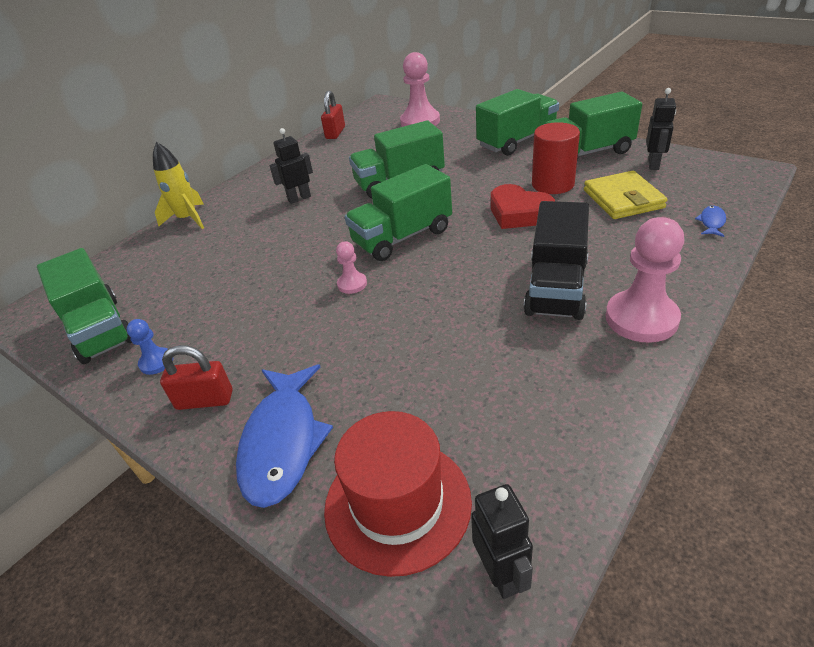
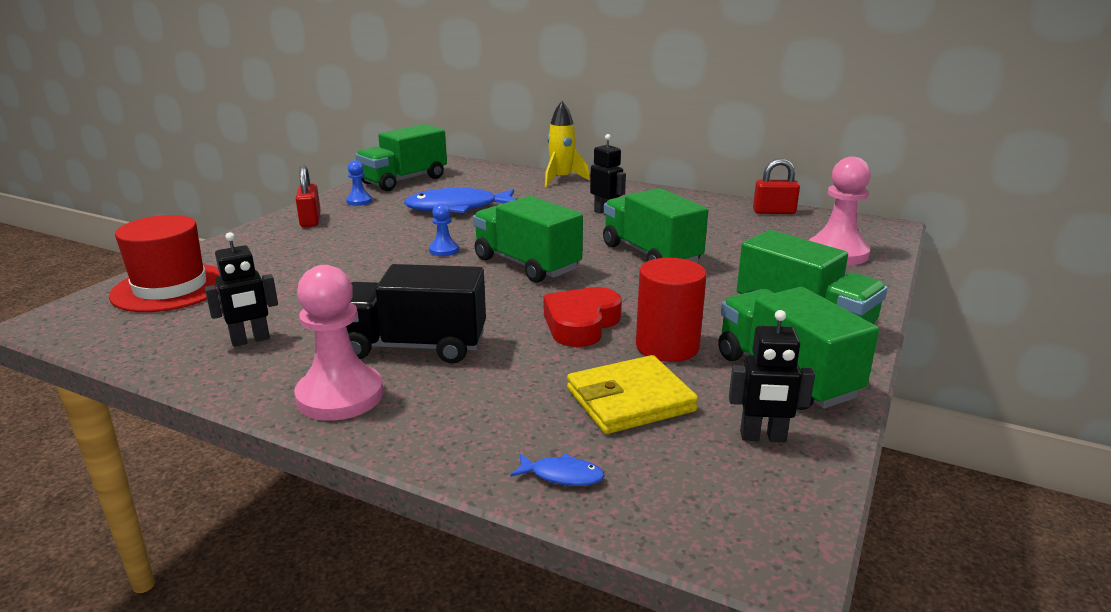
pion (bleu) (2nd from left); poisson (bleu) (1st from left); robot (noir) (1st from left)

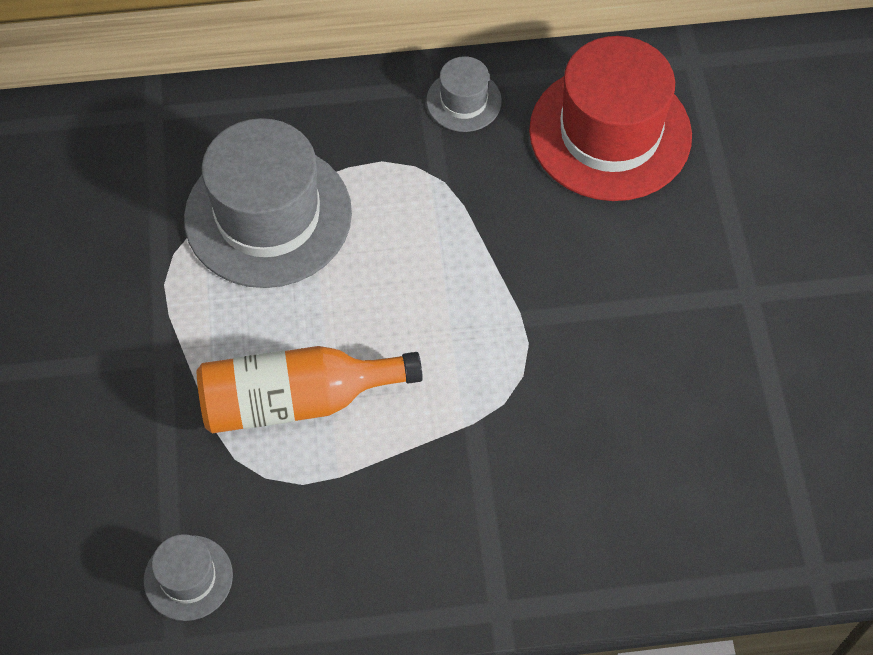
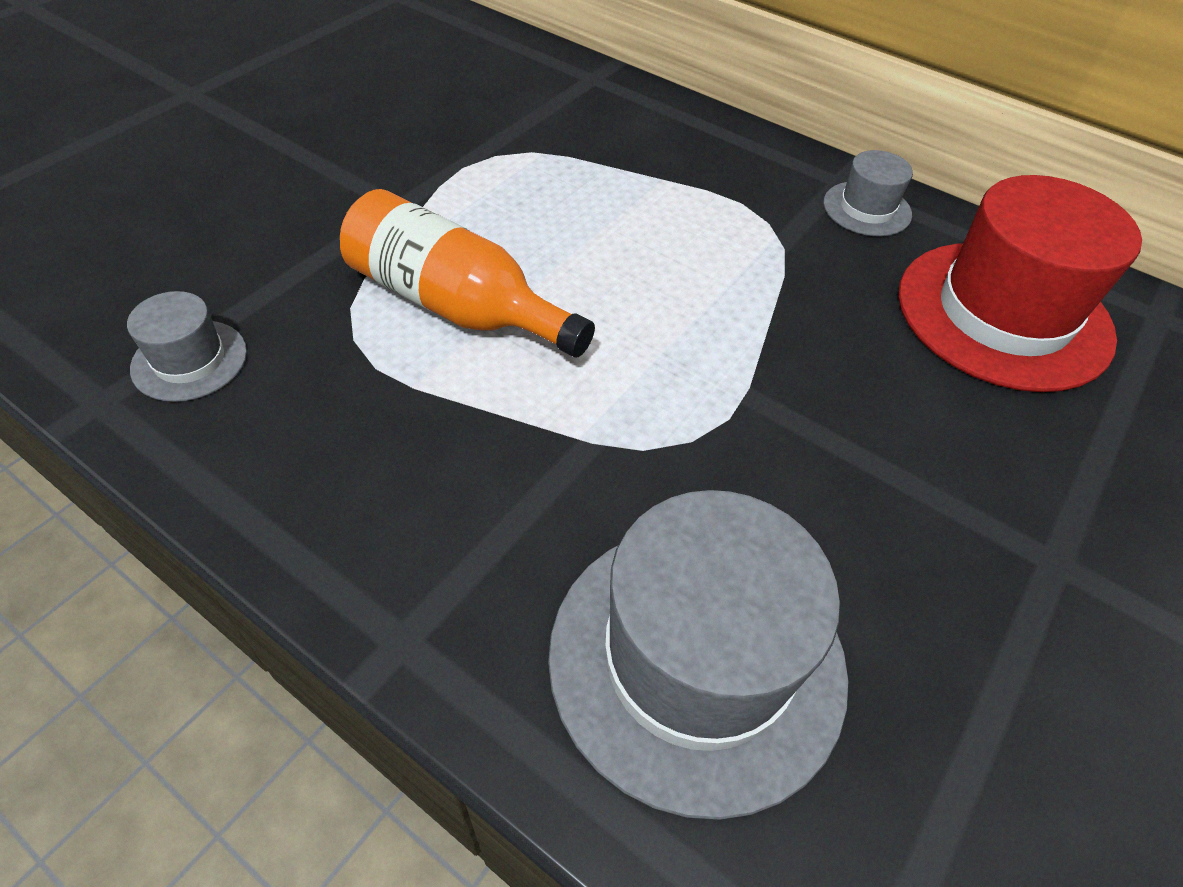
chapeau (gris) (2nd from left)

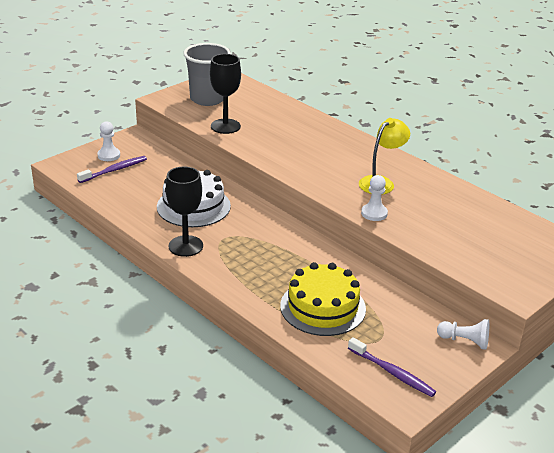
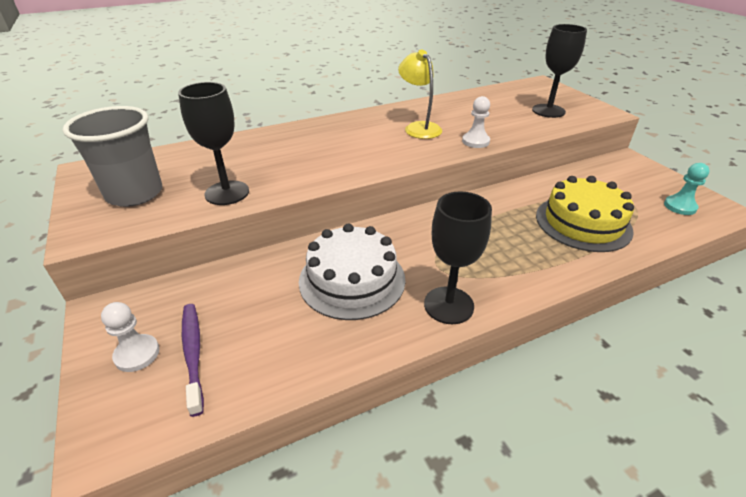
pion (blanc) (3rd from left in the first image); pion (turquoise); verre à pied (noir) (3rd from left)

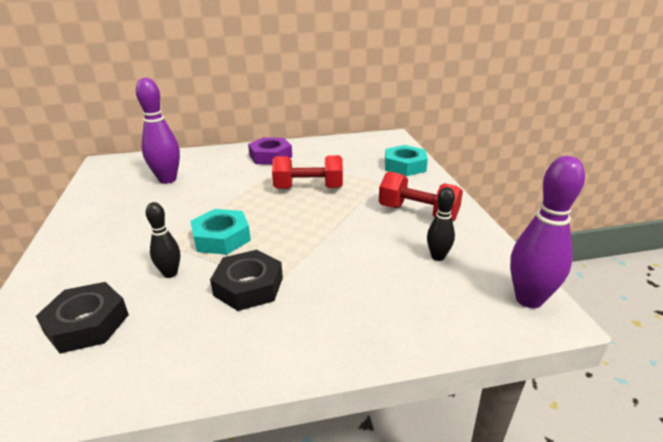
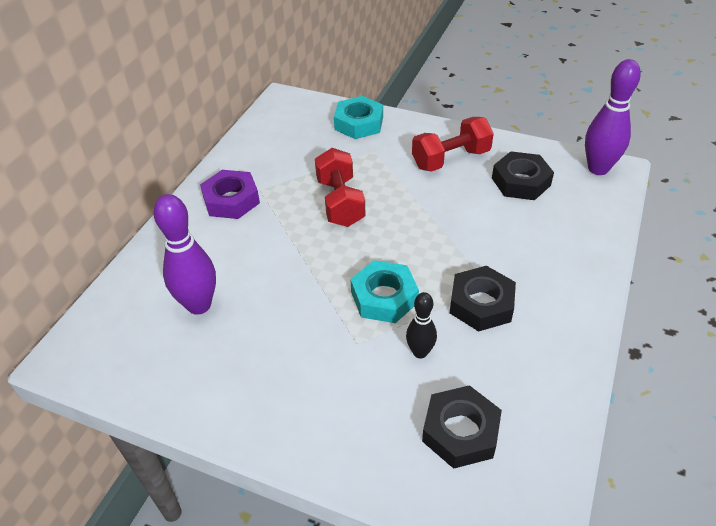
haltère (rouge) (1st from left); écrou (noir) (3rd from left)

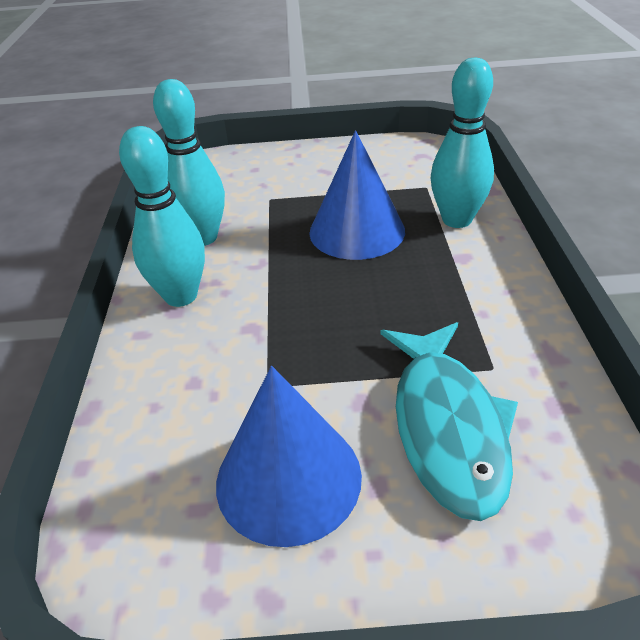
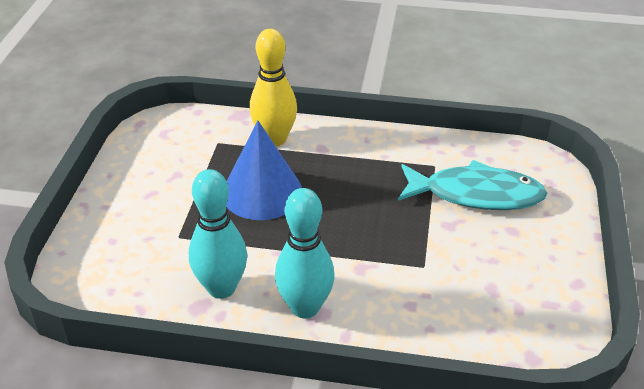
quille (jaune); cône (bleu) (1st from left in the first image)

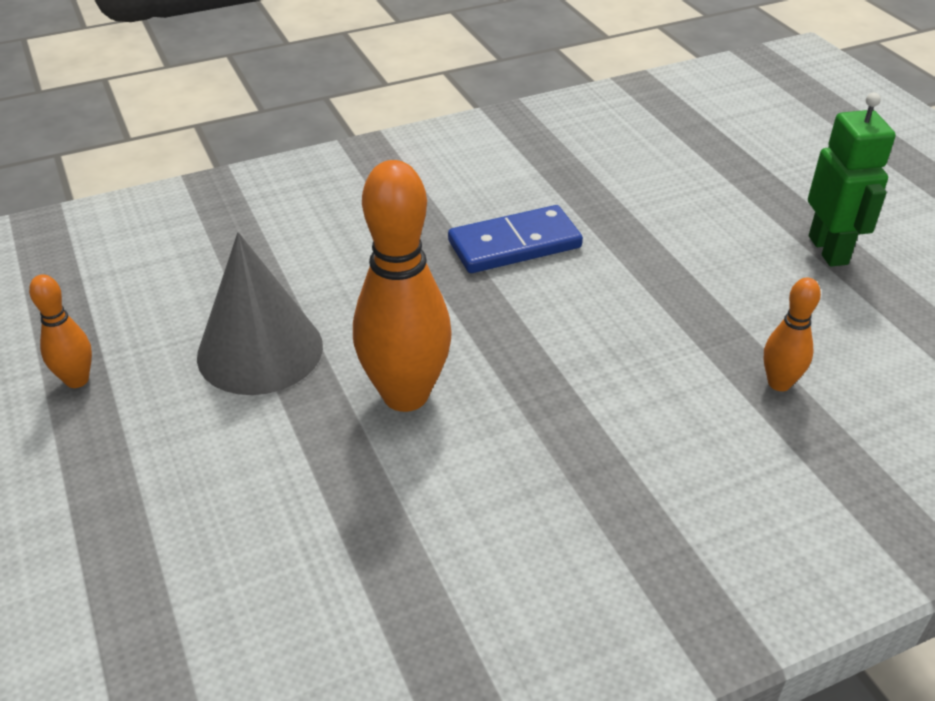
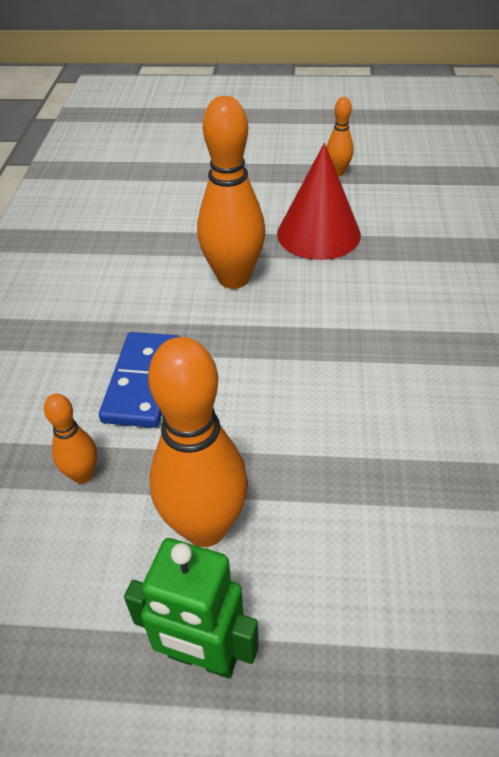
domino (bleu); cône (rouge); quille (orange) (2nd from left)

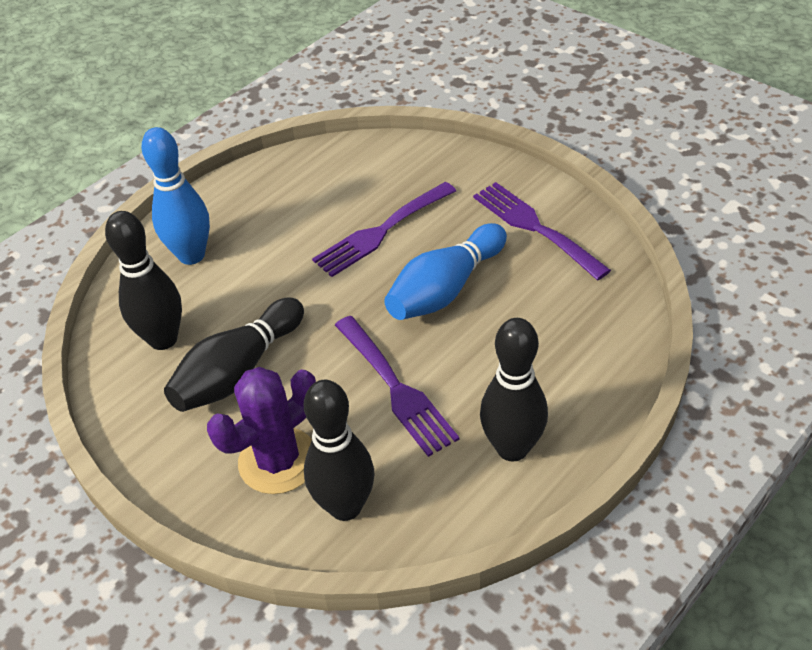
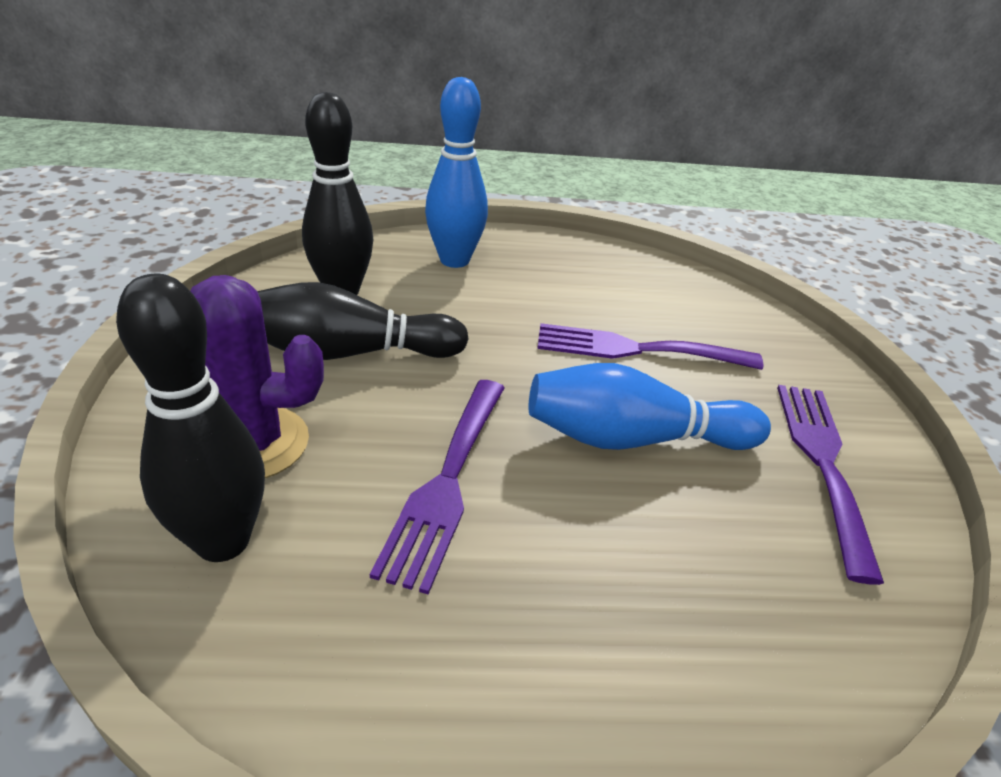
quille (noir) (4th from left in the first image)

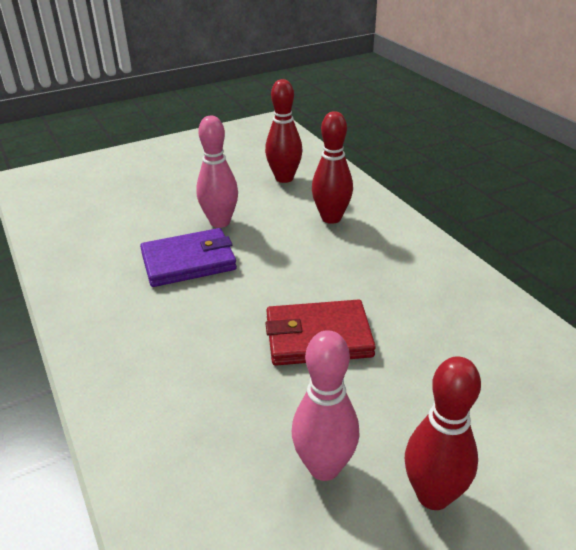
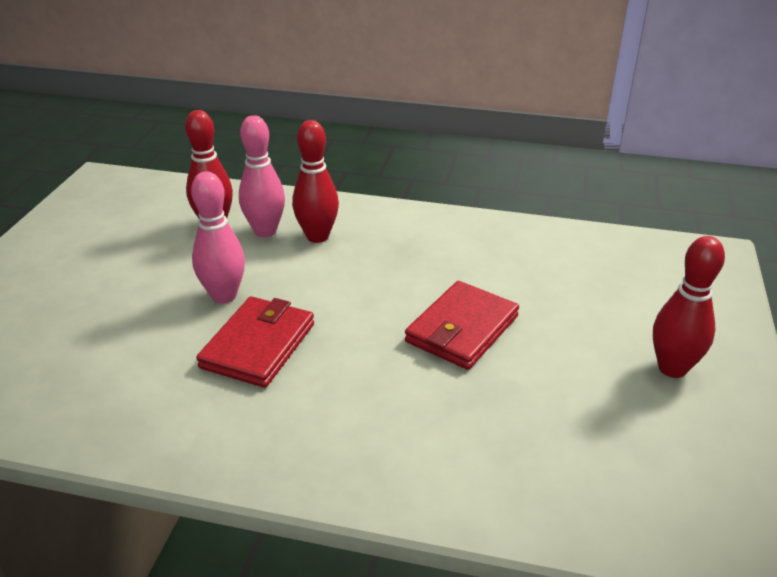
portefeuille (rouge) (1st from left); quille (rose) (2nd from left)

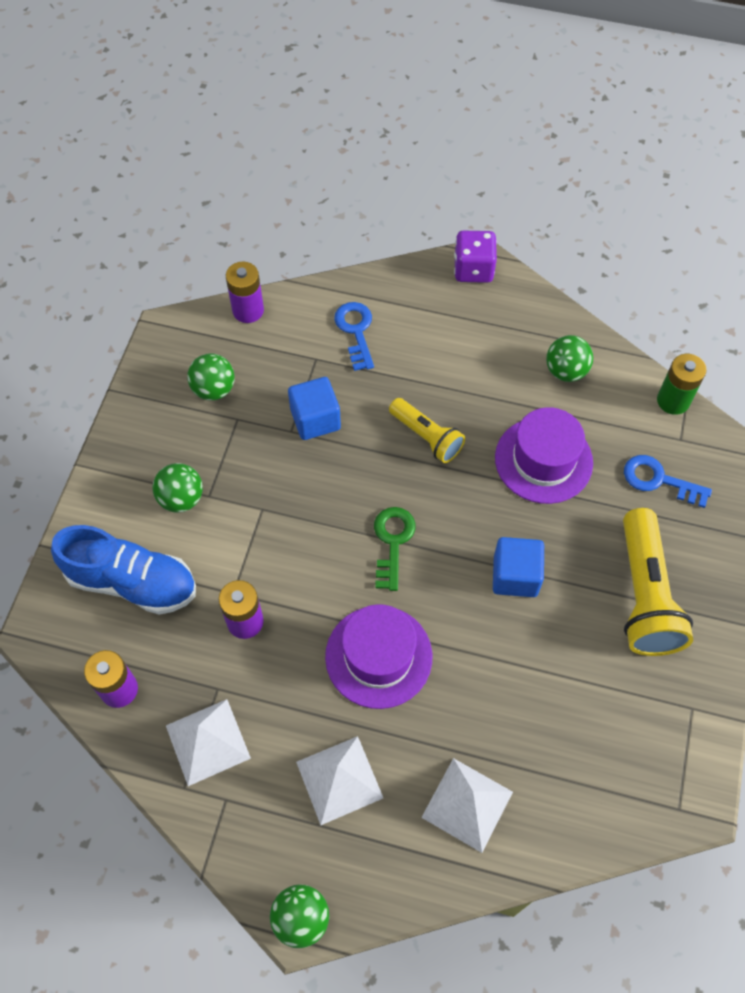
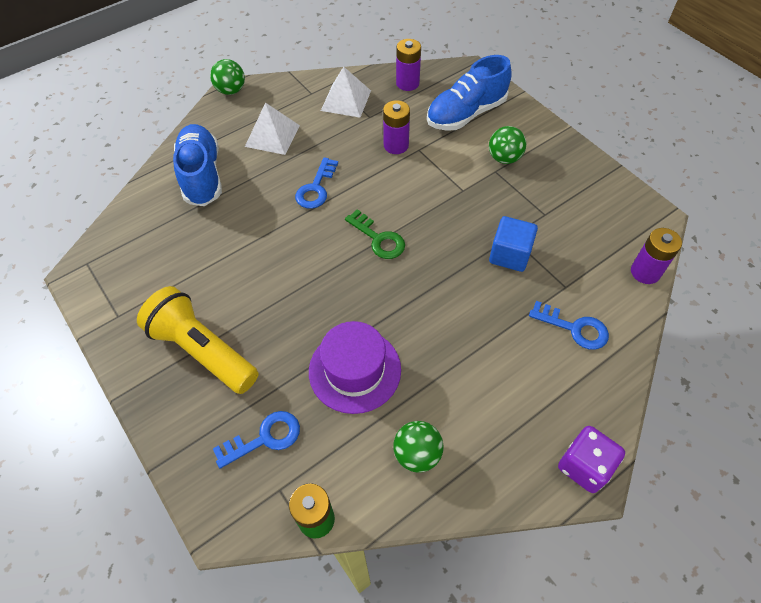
balle (vert) (2nd from left in the first image); lampe de poche (jaune) (1st from left in the first image); cube (bleu) (2nd from left in the first image); clé (bleu) (2nd from left); chaussure (bleu) (1st from left)

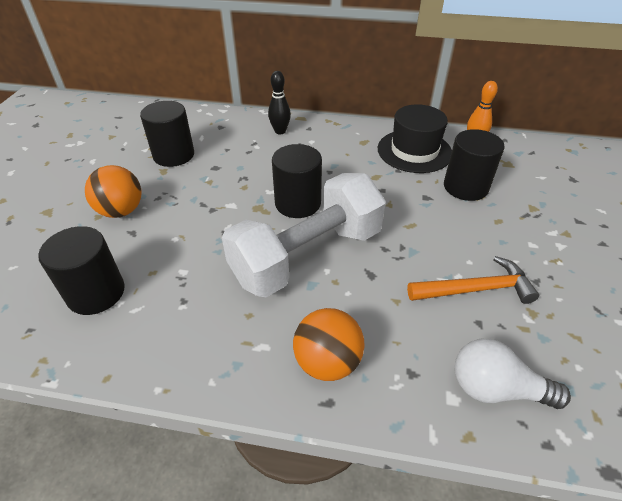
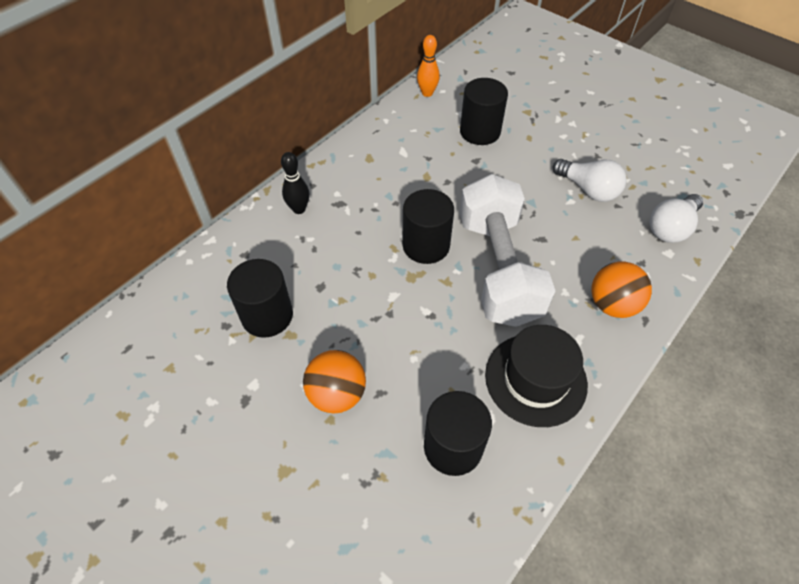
chapeau (noir); ampoule (blanc) (1st from left)

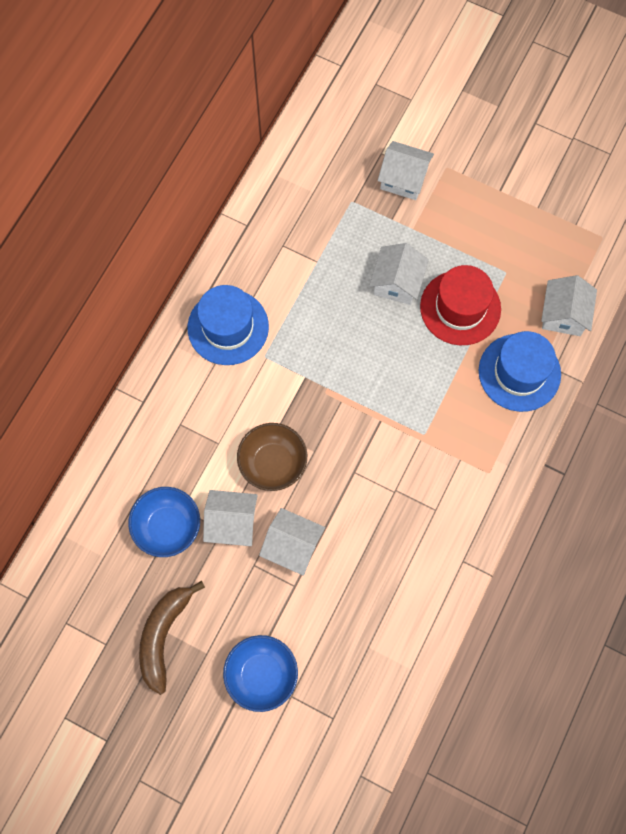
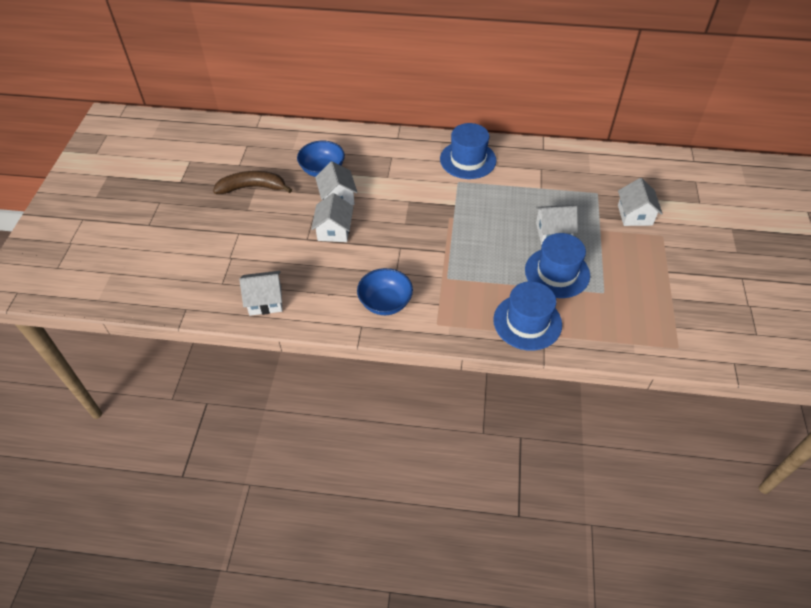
chapeau (bleu) (3rd from left); maison (blanc) (1st from left); bol (marron); bol (bleu) (2nd from left)

